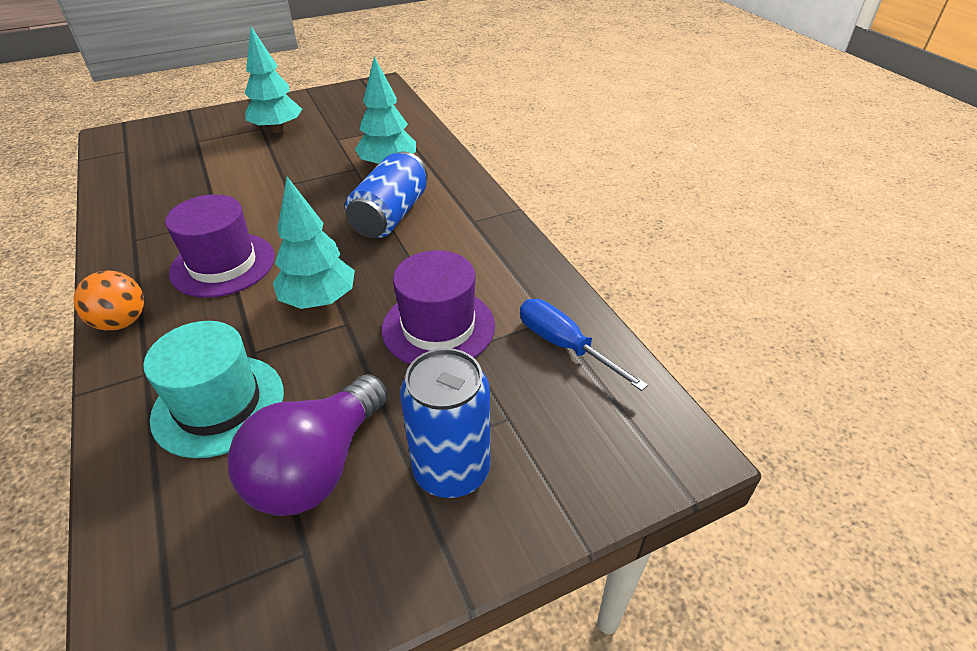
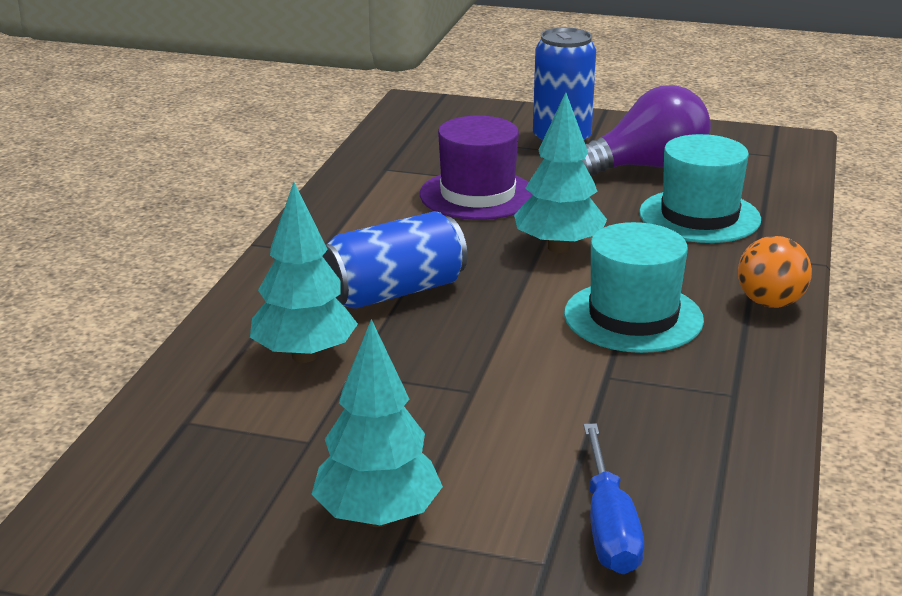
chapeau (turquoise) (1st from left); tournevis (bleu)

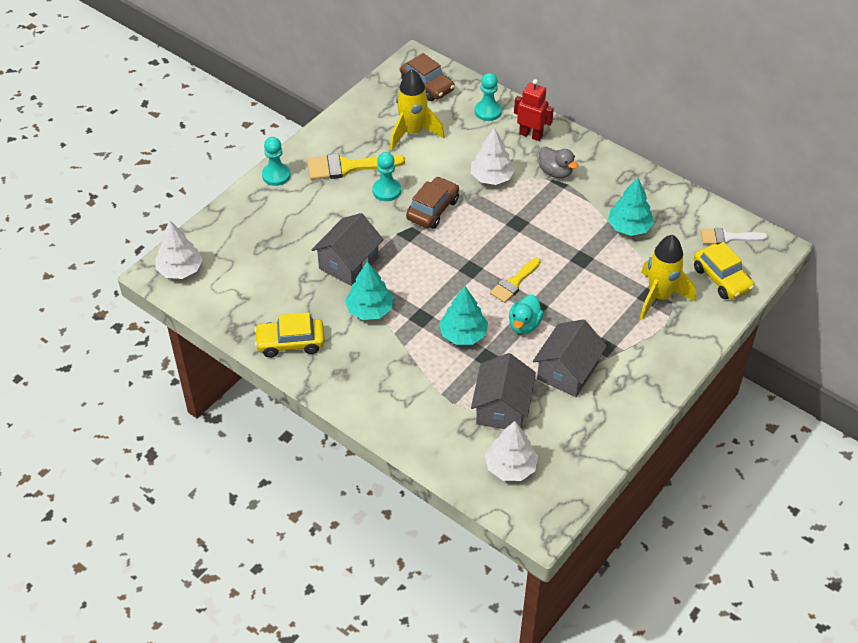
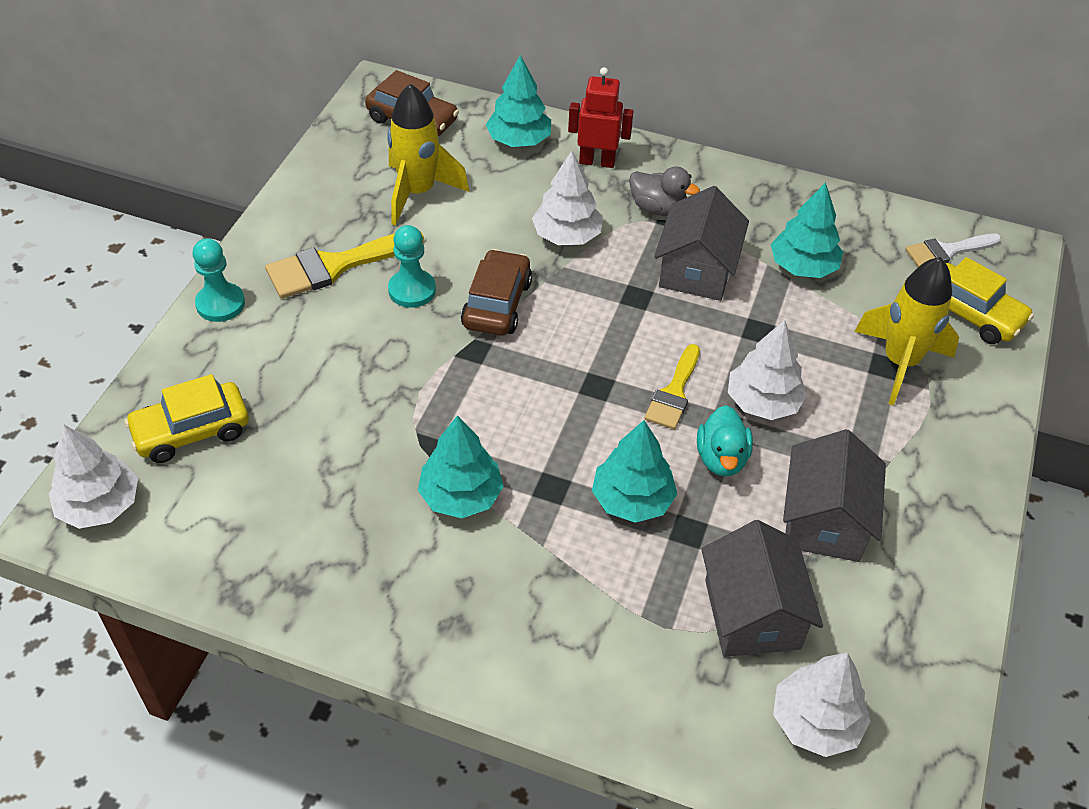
arbre (turquoise) (2nd from left); maison (gris) (1st from left); voiture (jaune) (1st from left); arbre (blanc) (3rd from left)

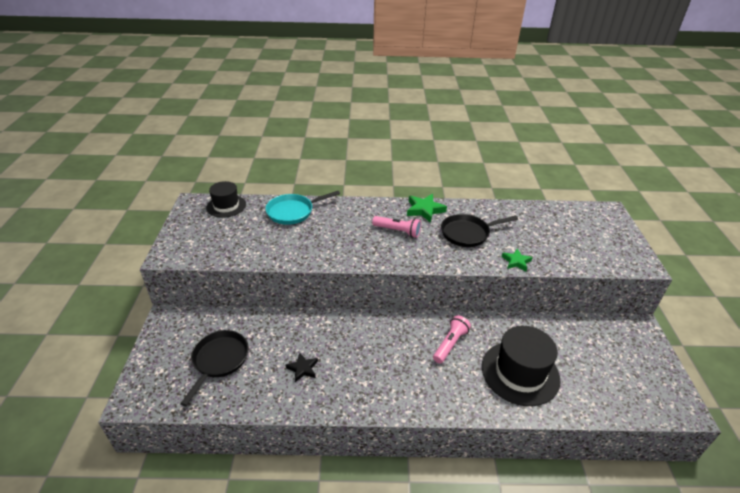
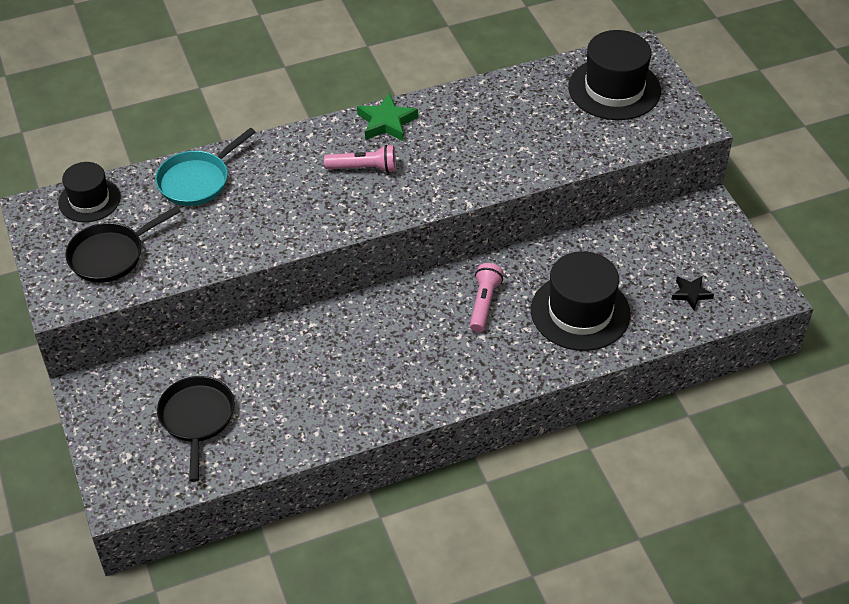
poêle (noir) (1st from left); étoile (vert) (2nd from left in the first image); étoile (noir); chapeau (noir) (3rd from left)

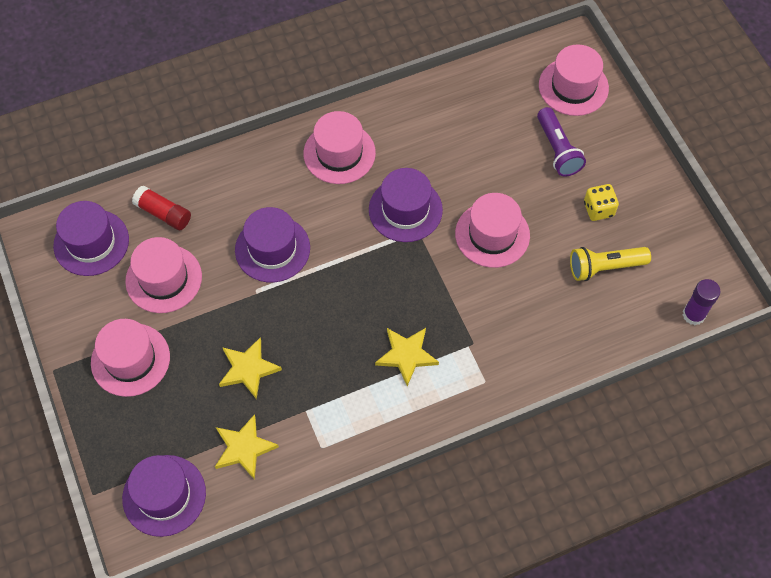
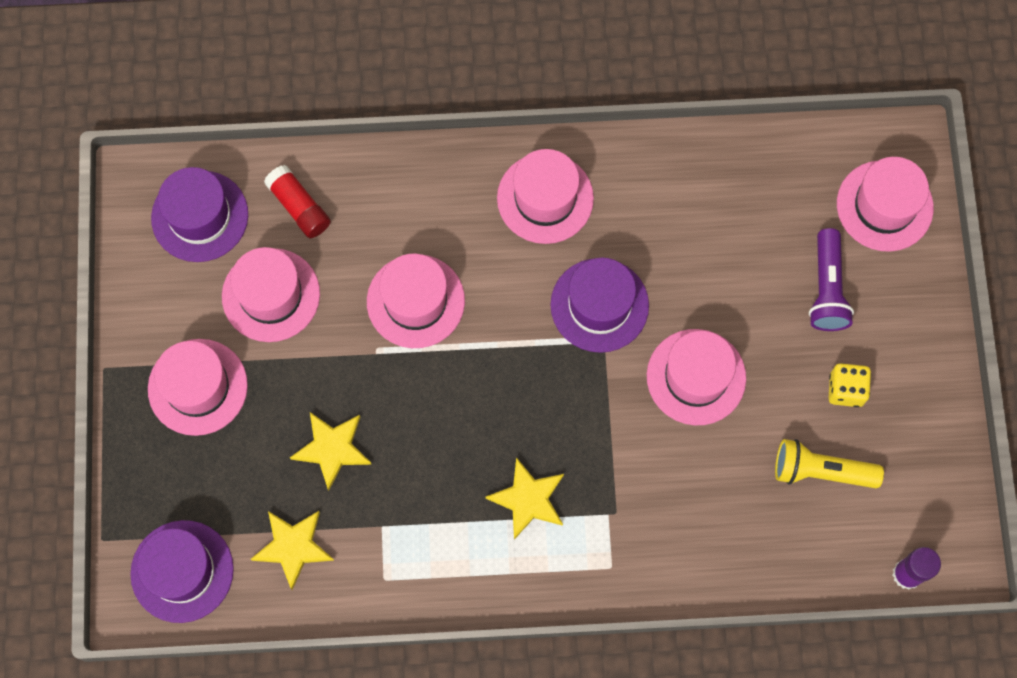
chapeau (rose) (3rd from left)

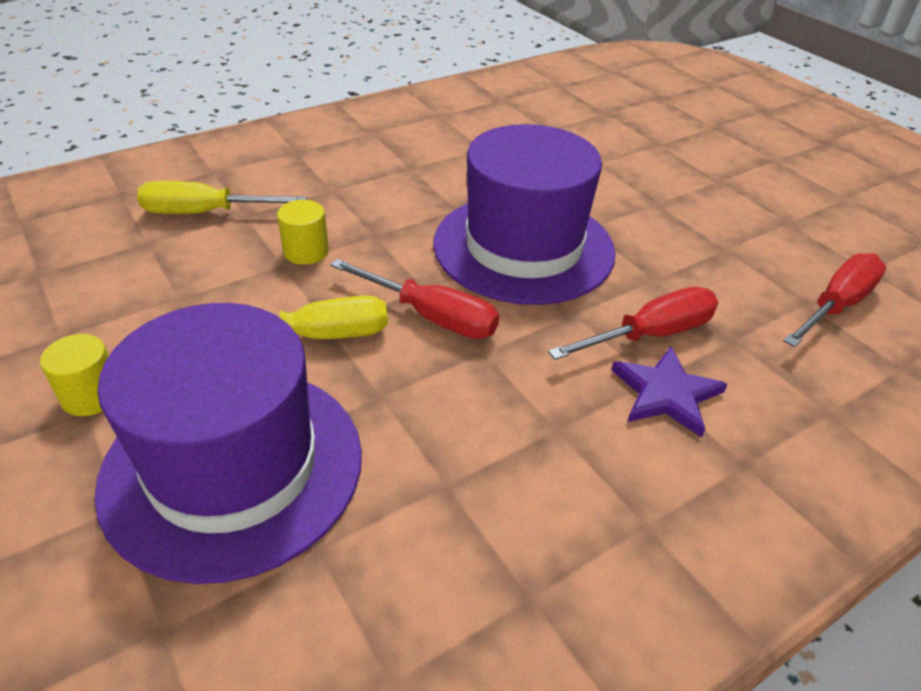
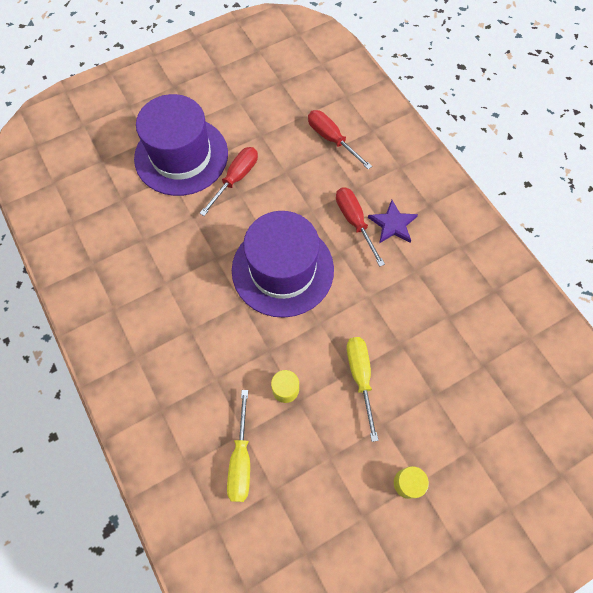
tournevis (rouge) (1st from left); chapeau (violet) (1st from left)

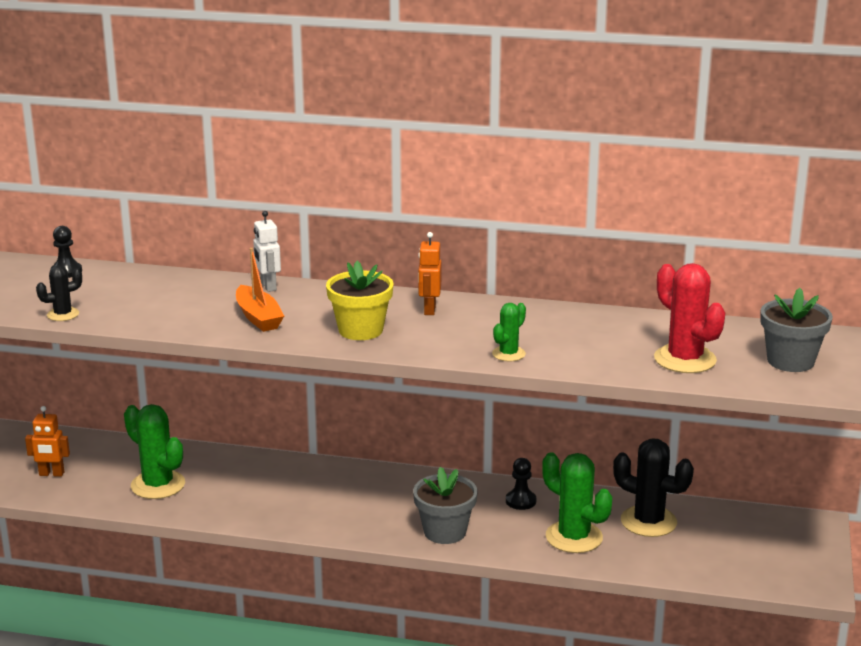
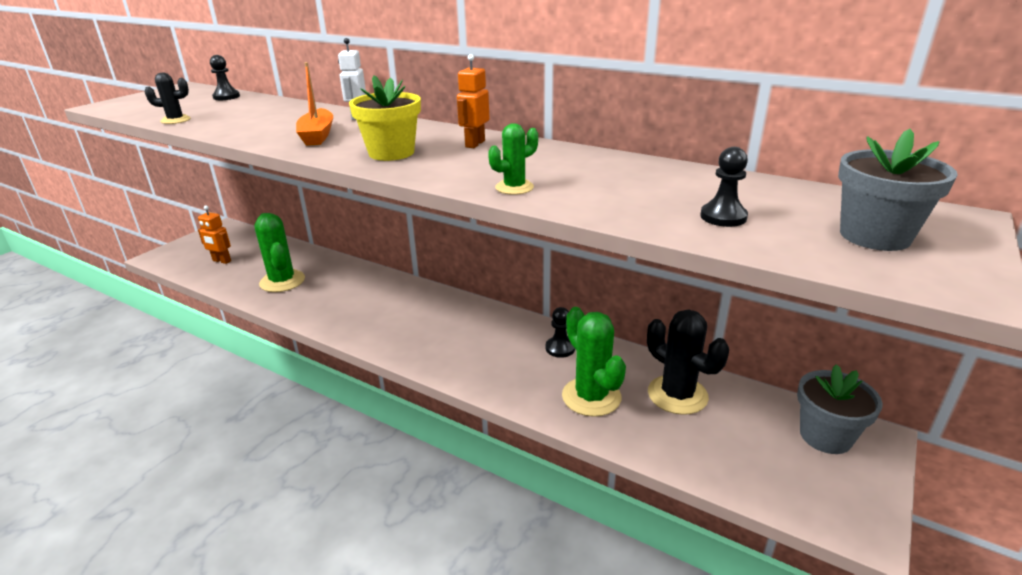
pion (noir) (3rd from left); pot de fleurs (gris) (1st from left)

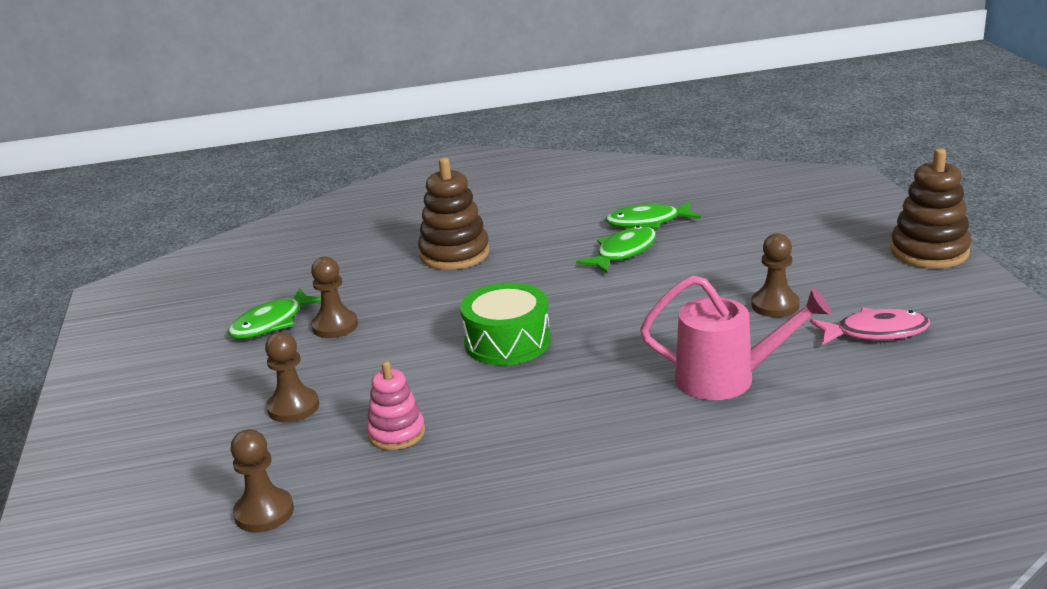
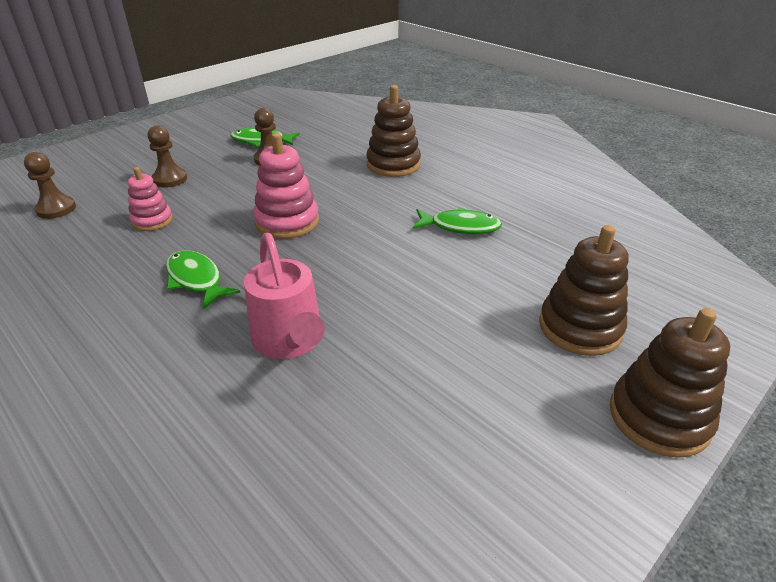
poisson (vert) (1st from left); pion (marron) (4th from left in the first image); jouet à empiler (rose) (2nd from left); poisson (rose); jouet à empiler (marron) (2nd from left)

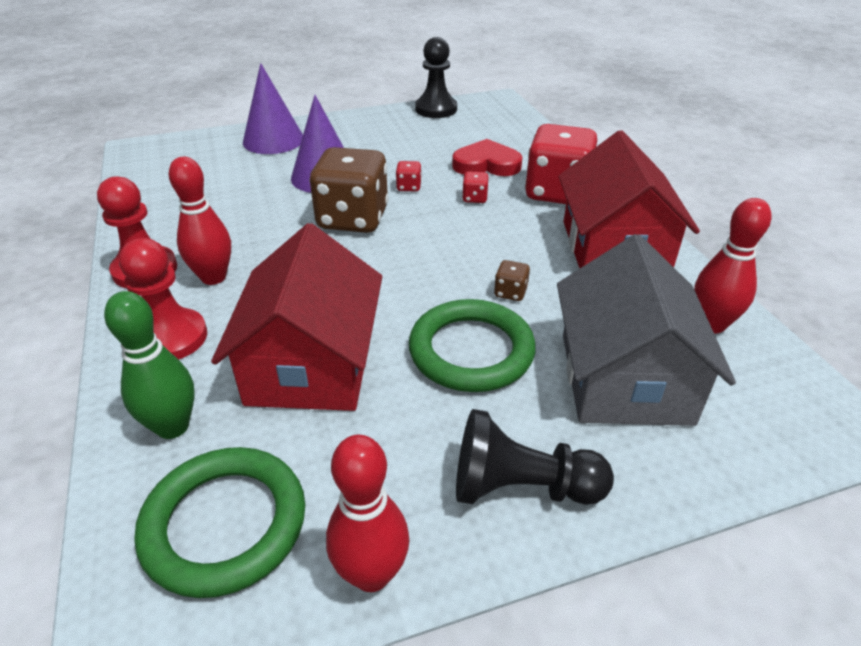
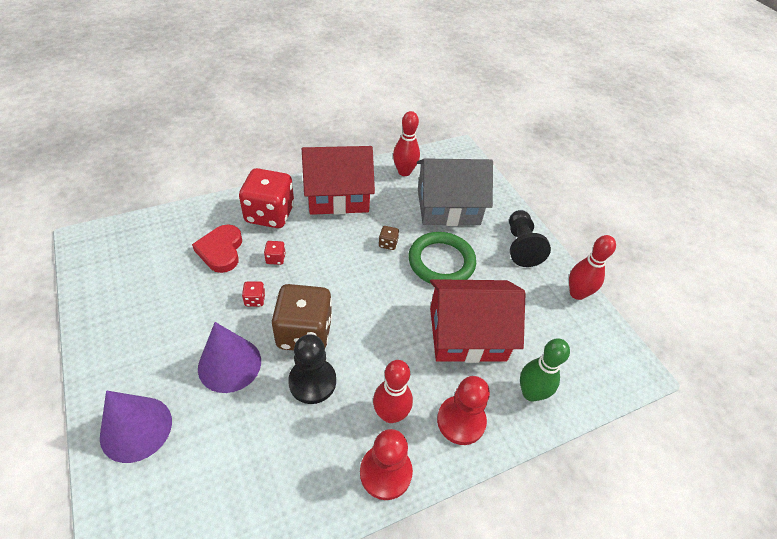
pion (noir) (1st from left); anneau (vert) (1st from left in the first image)

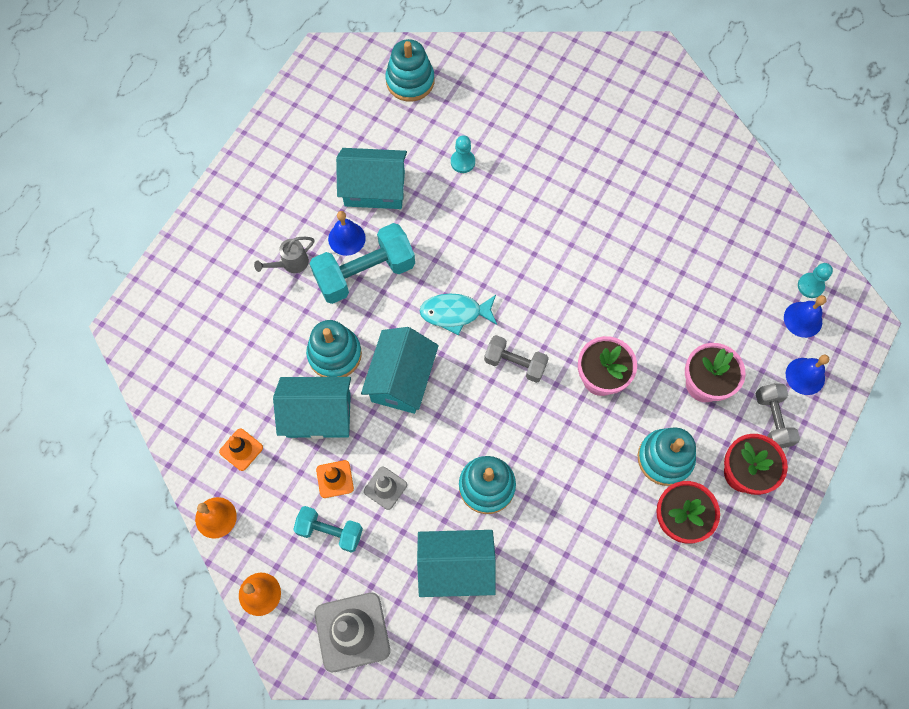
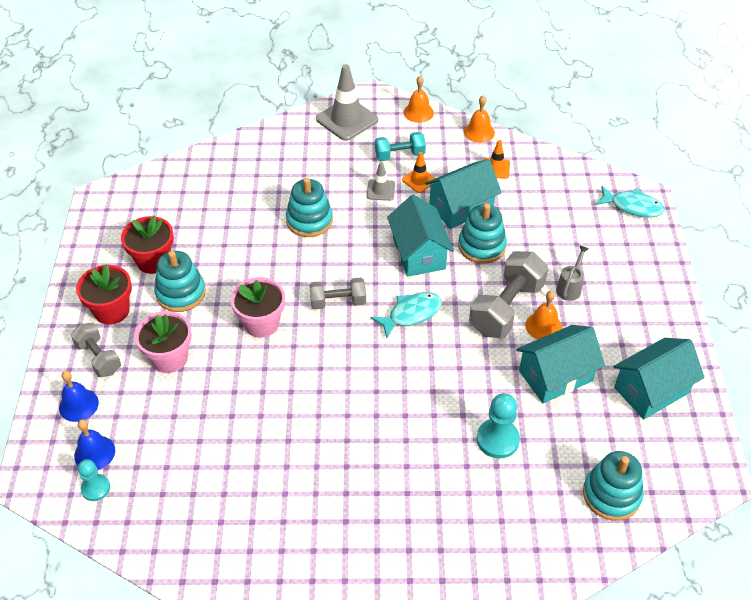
pion (turquoise) (2nd from left); cloche (orange) (3rd from left); haltère (gris) (3rd from left); maison (turquoise) (4th from left); poisson (turquoise) (2nd from left)

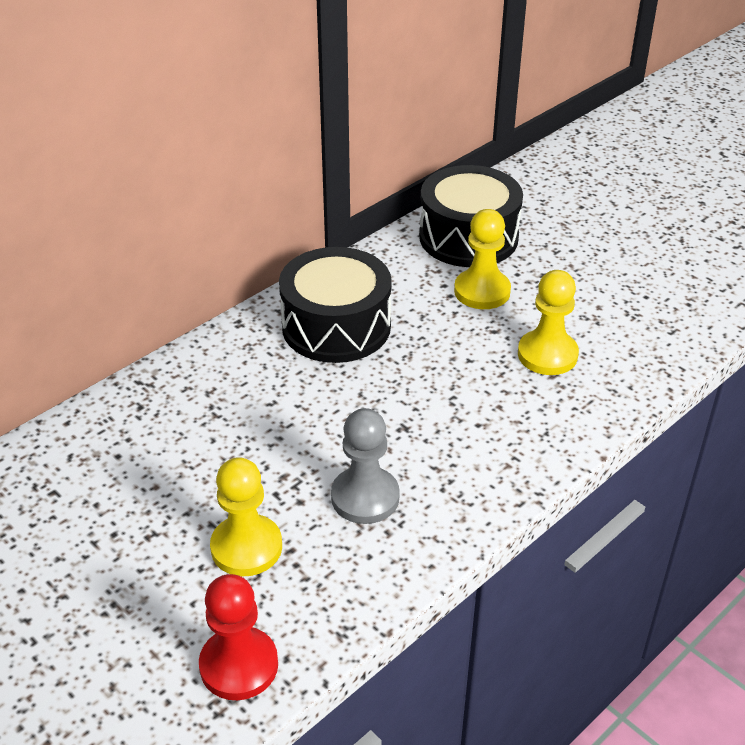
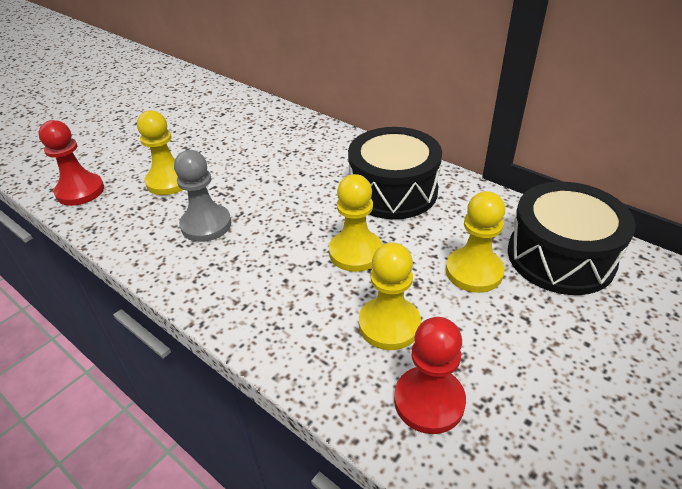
pion (jaune) (2nd from left); pion (rouge) (2nd from left)

